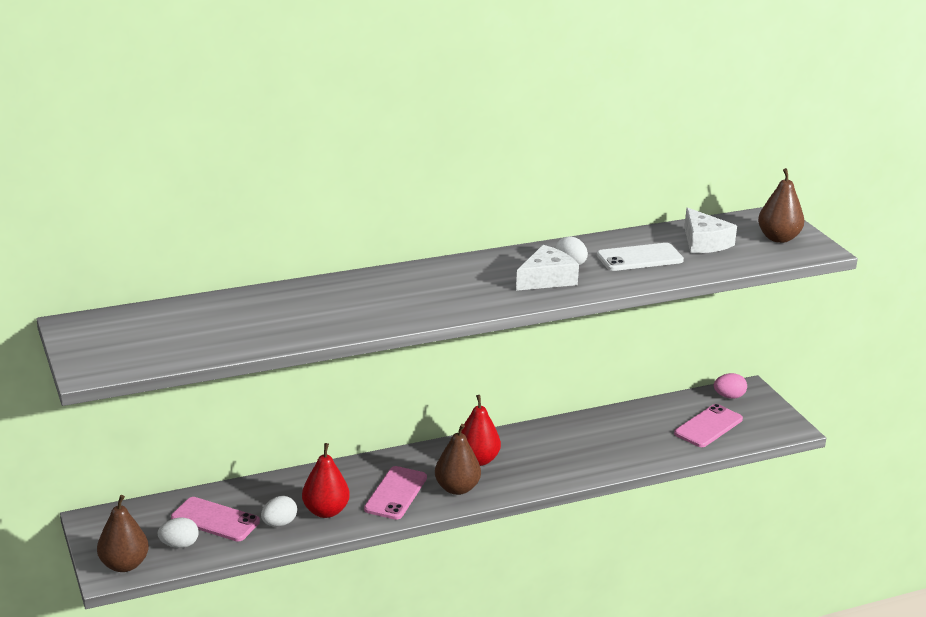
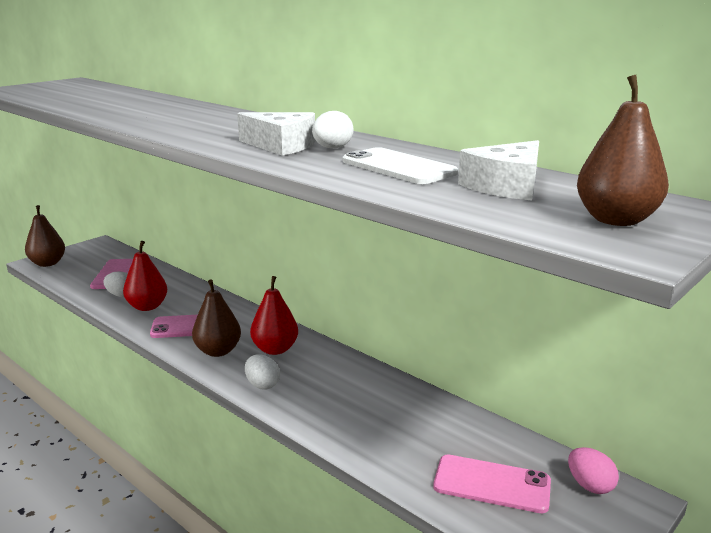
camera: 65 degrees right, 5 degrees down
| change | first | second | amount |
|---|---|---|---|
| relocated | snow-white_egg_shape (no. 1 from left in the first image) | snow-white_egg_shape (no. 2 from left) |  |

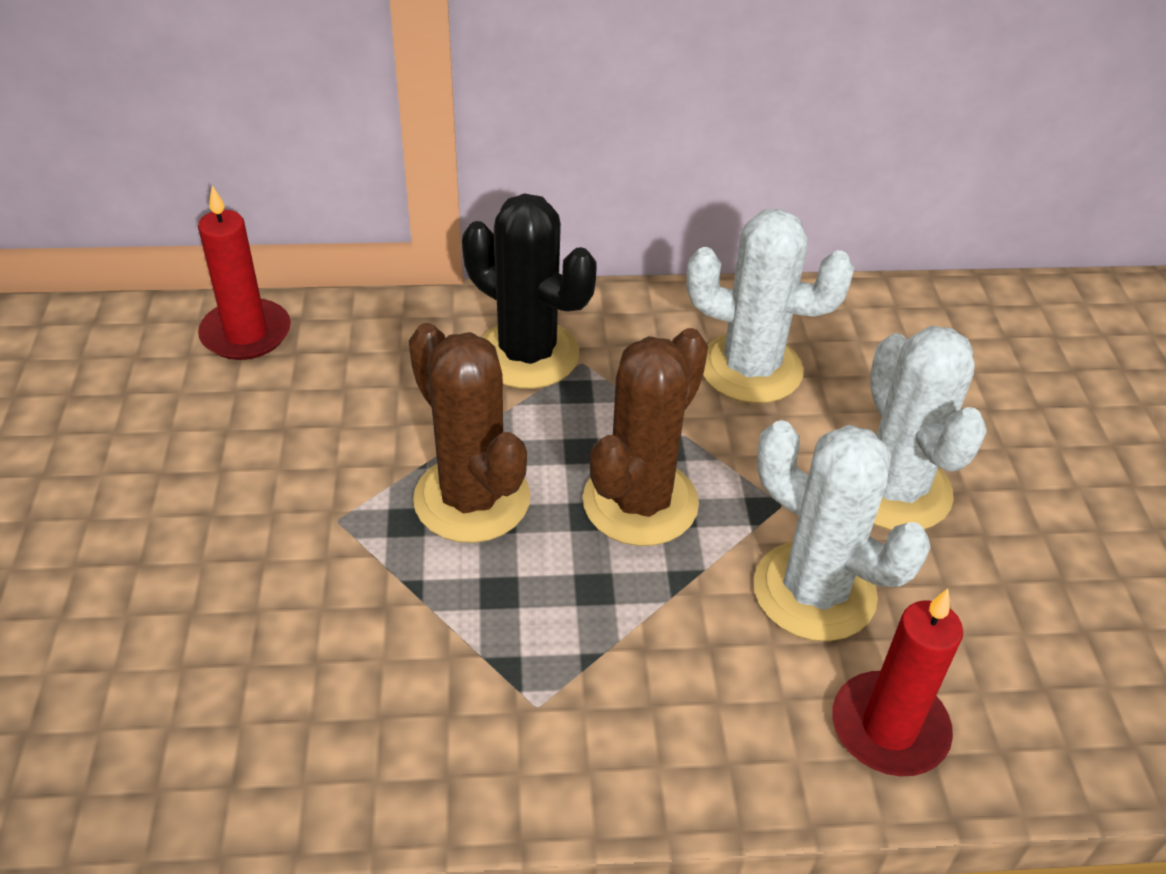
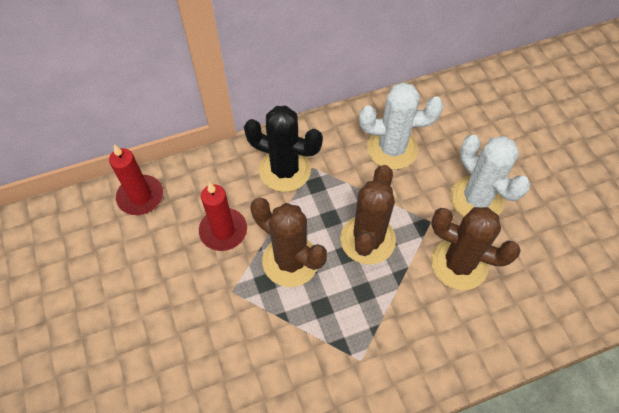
camera: 15 degrees left, 15 degrees up
| change | first | second | amount |
|---|---|---|---|
| colour | snow-white_cactus (no. 2 from left) | dark_brown_cactus (no. 3 from left) |  |
| relocated | crimson_candle (no. 2 from left) |  |  |

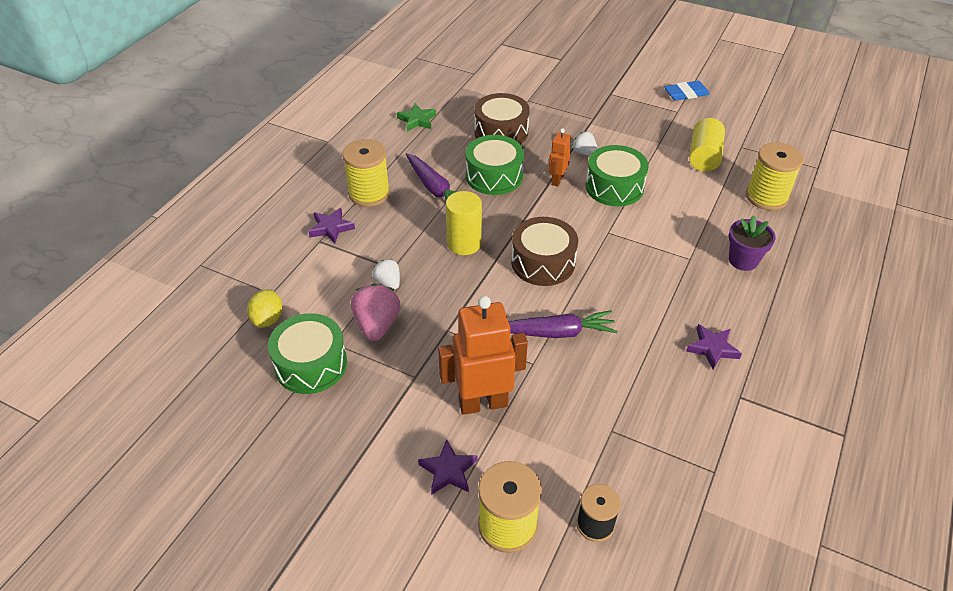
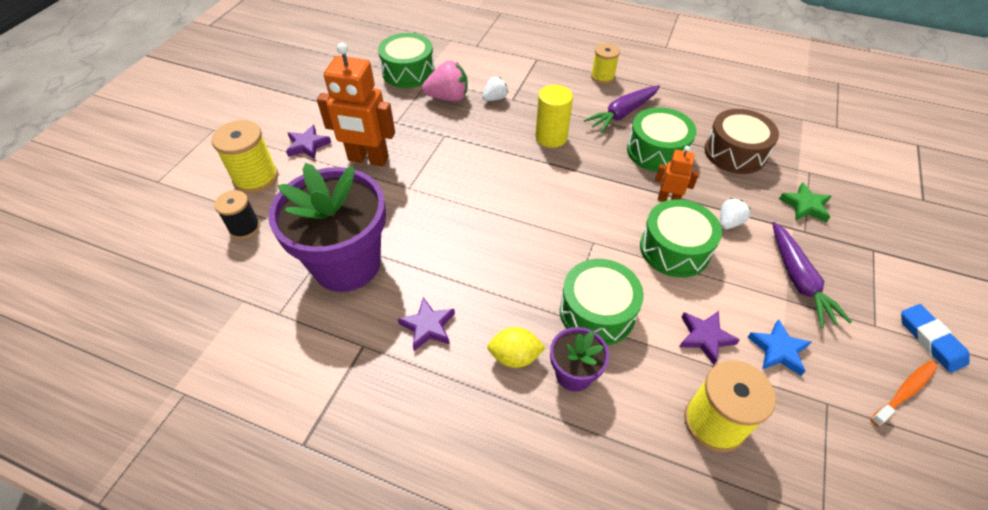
camera: 85 degrees right, 5 degrees up
| change | first | second | amount |
|---|---|---|---|
| relocated | emerald_star |  |  |
| exchanged | yellow_cylinder_shape (no. 2 from left) | blue_star |  |
| size | yellow_reel_of_thread (no. 1 from left in the first image) | yellow_reel_of_thread (no. 2 from left) | x0.64 |
| relocated | royal_purple_star (no. 1 from left in the first image) | royal_purple_star (no. 3 from left) |  |
| missing | dark_brown_toy_drum (no. 2 from left) |  |  |
| relocated | yellow_toy_lemon |  |  |
| spun | bright_orange_robot (no. 1 from left) |  | 120 degrees clockwise |
| relocated | royal_purple_toy_carrot (no. 2 from left) |  |  |
| appeared |  | royal_purple_flower_pot (no. 1 from left) |  |
| appeared |  | emerald_toy_drum (no. 2 from left) |  |
| appeared |  | bright_orange_dental_brush |  |

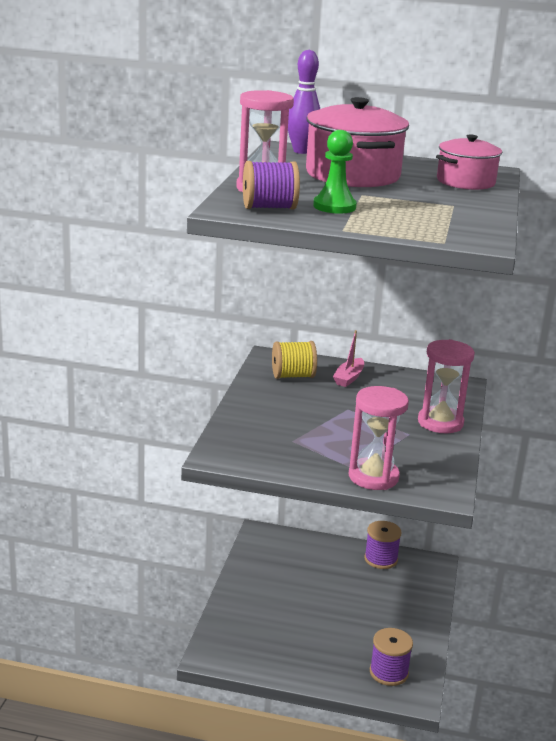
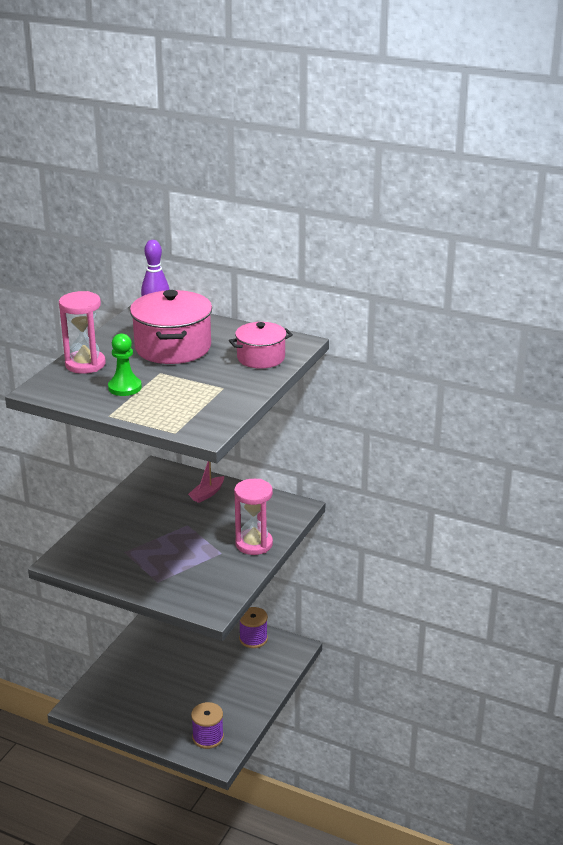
camera: 15 degrees right, 5 degrees up
| change | first | second | amount |
|---|---|---|---|
| missing | royal_purple_reel_of_thread (no. 1 from left) |  |  |
| missing | yellow_reel_of_thread |  |  |
| missing | pink_sandglass (no. 2 from left) |  |  |

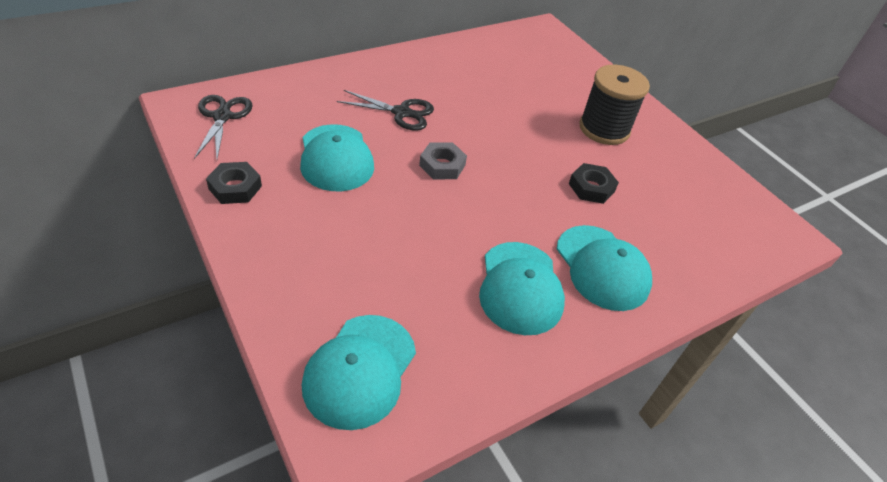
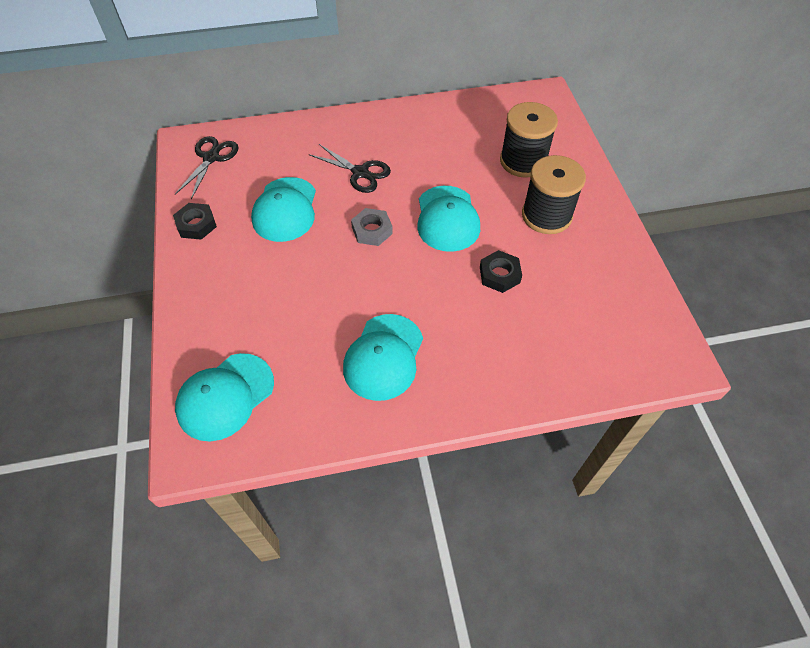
camera: 25 degrees right, 10 degrees up
| change | first | second | amount |
|---|---|---|---|
| relocated | teal_cap (no. 4 from left) |  |  |
| appeared |  | jet-black_reel_of_thread (no. 1 from left) |  |

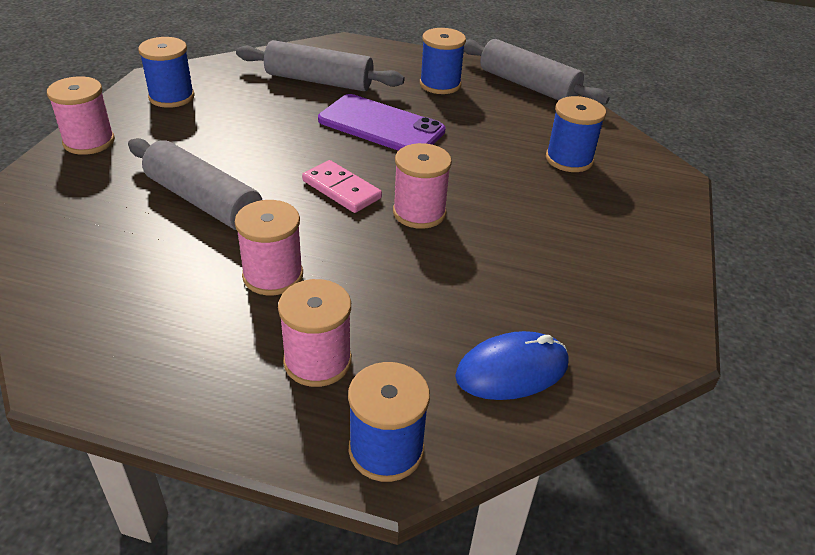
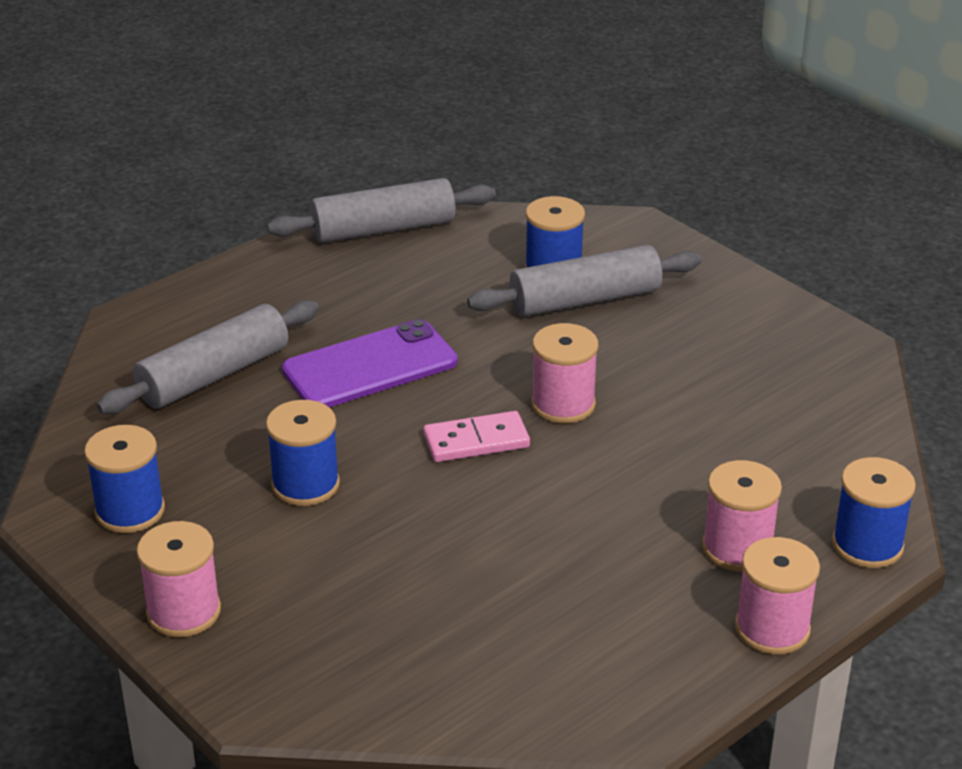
camera: 55 degrees left, 5 degrees down
| change | first | second | amount |
|---|---|---|---|
| relocated | blue_reel_of_thread (no. 3 from left in the first image) | blue_reel_of_thread (no. 2 from left) |  |
| relocated | ash-grey_pastry_roller (no. 1 from left in the first image) | ash-grey_pastry_roller (no. 3 from left) |  |
| relocated | pink_reel_of_thread (no. 2 from left in the first image) | pink_reel_of_thread (no. 4 from left) |  |
| missing | blue_mouse |  |  |

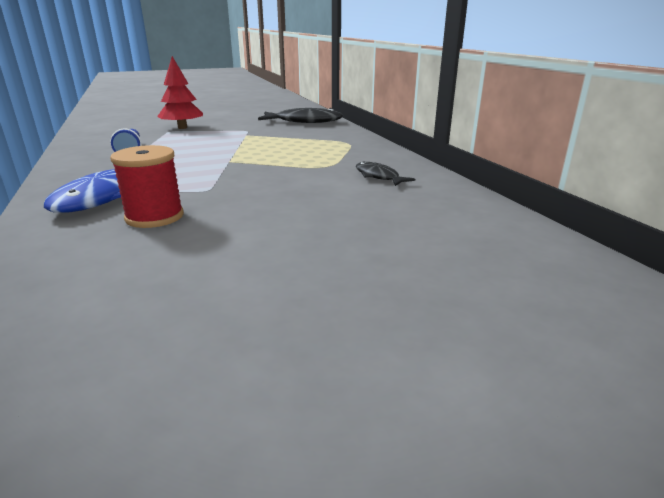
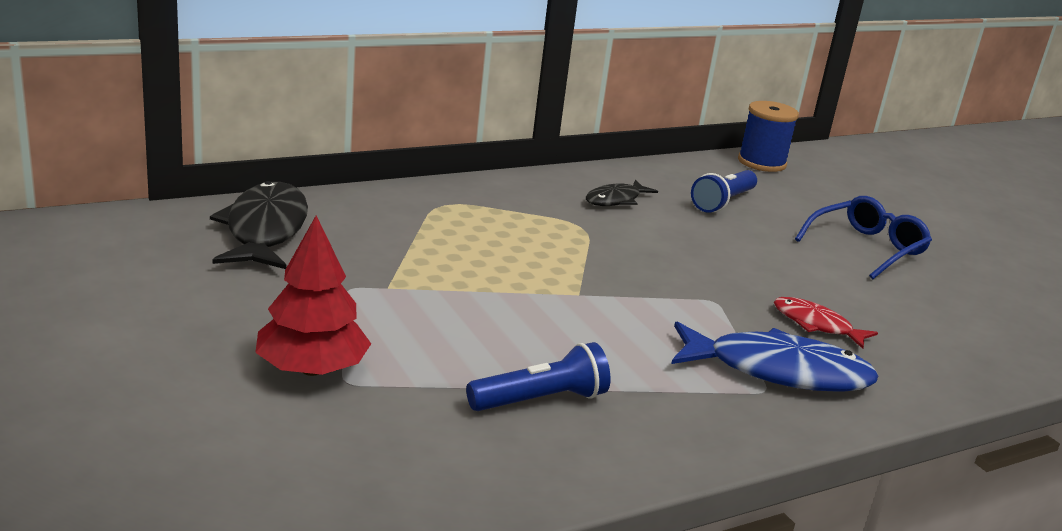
camera: 100 degrees left, 0 degrees up
| change | first | second | amount |
|---|---|---|---|
| exchanged | crimson_reel_of_thread | crimson_fish_figure |  |
| appeared |  | blue_reel_of_thread |  |
| appeared |  | blue_torch (no. 2 from left) |  |
| appeared |  | blue_spectacles |  |

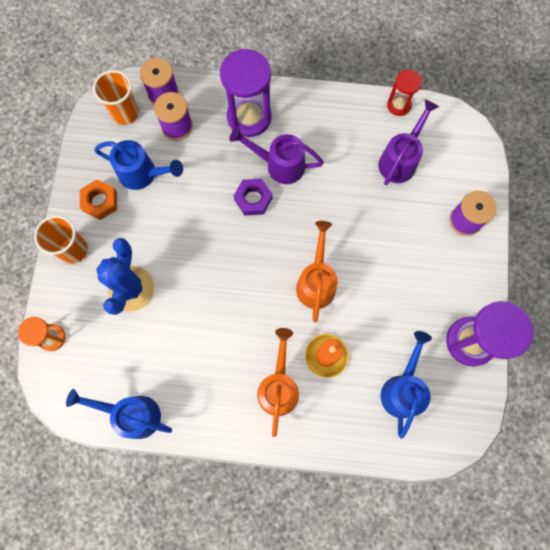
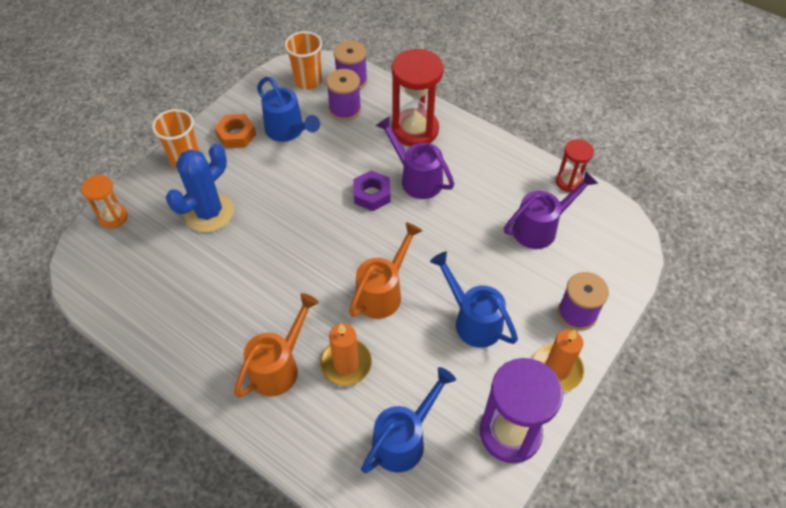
camera: 30 degrees right, 20 degrees down
| change | first | second | amount |
|---|---|---|---|
| colour | royal_purple_sandglass (no. 1 from left) | crimson_sandglass (no. 1 from left) |  |
| relocated | blue_watering_can (no. 1 from left in the first image) | blue_watering_can (no. 3 from left) |  |
| appeared |  | bright_orange_candle (no. 2 from left) |  |

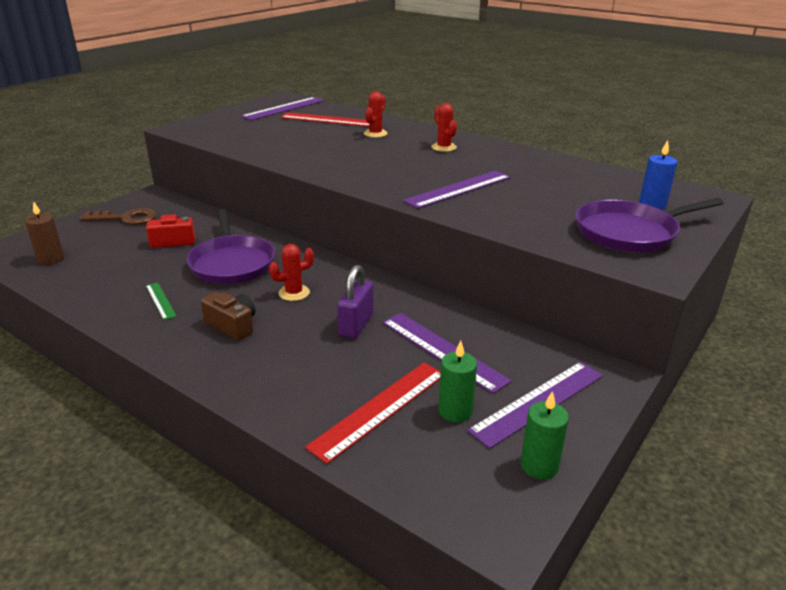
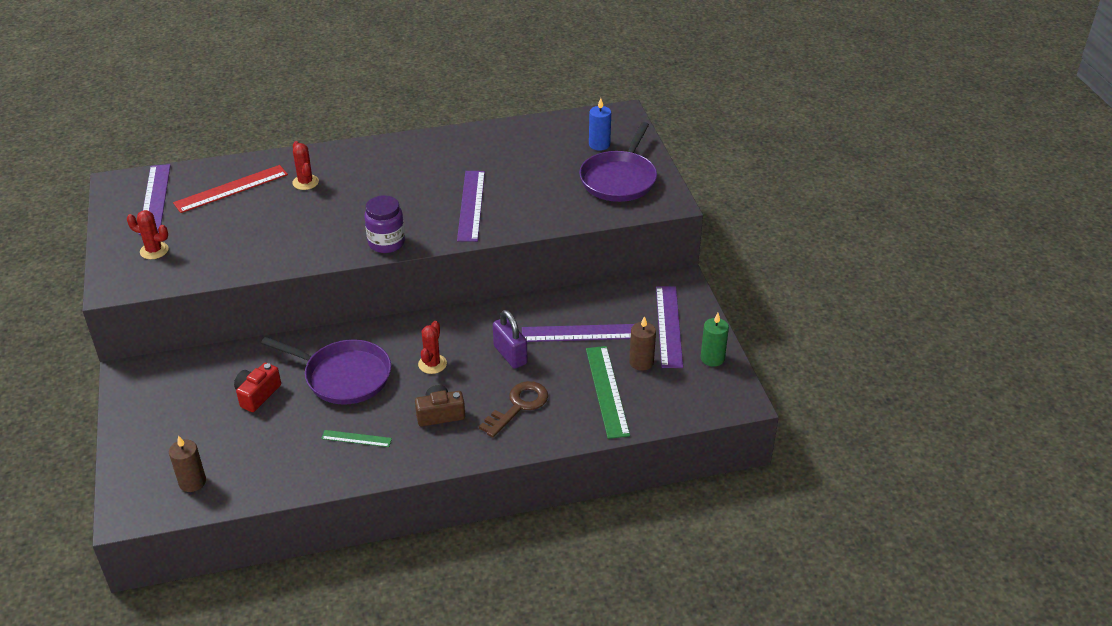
camera: 50 degrees left, 10 degrees up
| change | first | second | amount |
|---|---|---|---|
| relocated | crimson_cactus (no. 3 from left in the first image) | crimson_cactus (no. 1 from left) |  |
| relocated | dark_brown_door_key |  |  |
| colour | emerald_candle (no. 1 from left) | dark_brown_candle (no. 2 from left) |  |
| colour | crimson_ruler (no. 2 from left) | emerald_ruler (no. 2 from left) |  |
| appeared |  | royal_purple_preserve_jar |  |

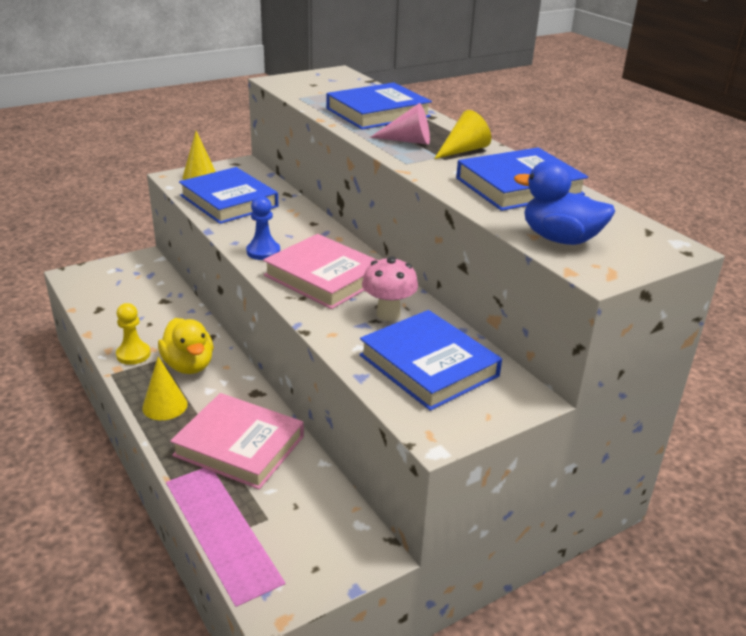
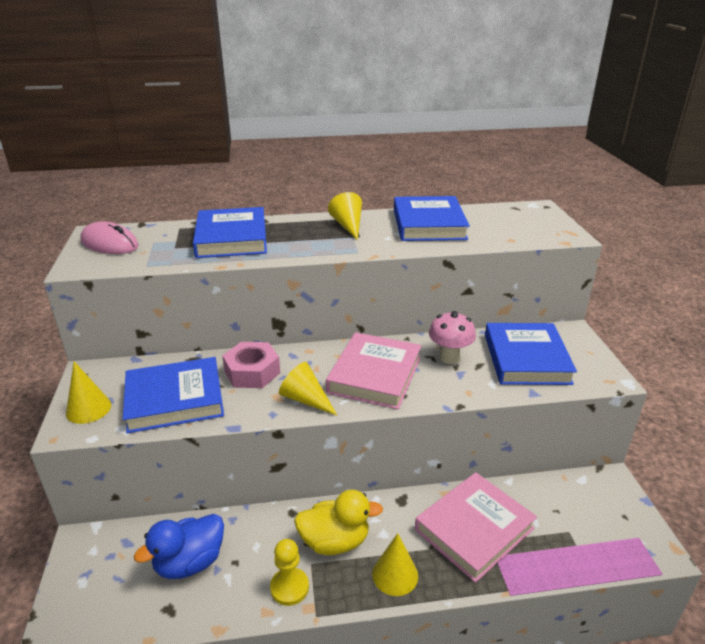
camera: 65 degrees left, 0 degrees up
| change | first | second | amount |
|---|---|---|---|
| missing | pink_cone_shape |  |  |
| relocated | blue_rubber_duck |  |  |
| exchanged | blue_chess_pawn | yellow_cone_shape (no. 2 from left) |  |
| spun | pink_hardcover (no. 2 from left in the first image) | pink_hardcover (no. 1 from left) | 45 degrees counterclockwise |
| spun | blue_hardcover (no. 3 from left in the first image) | blue_hardcover (no. 4 from left) | 75 degrees counterclockwise |
| appeared |  | pink_mouse |  |
| appeared |  | pink_hex_nut |  |

